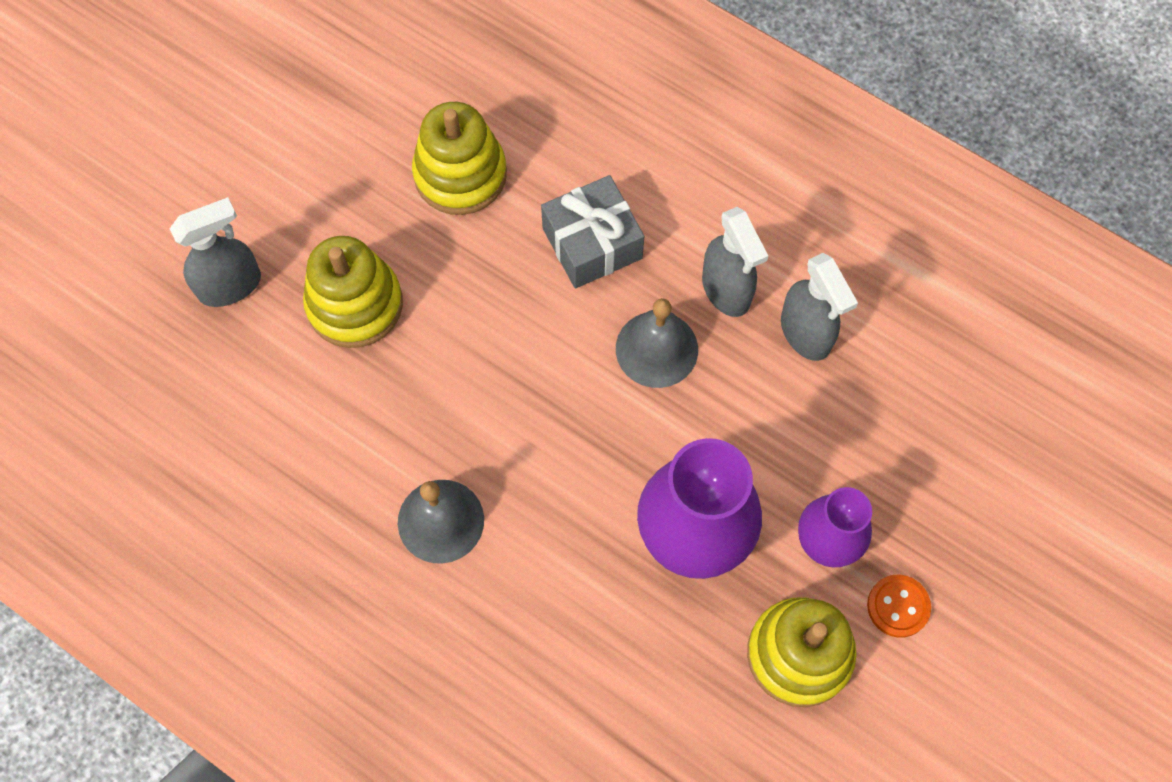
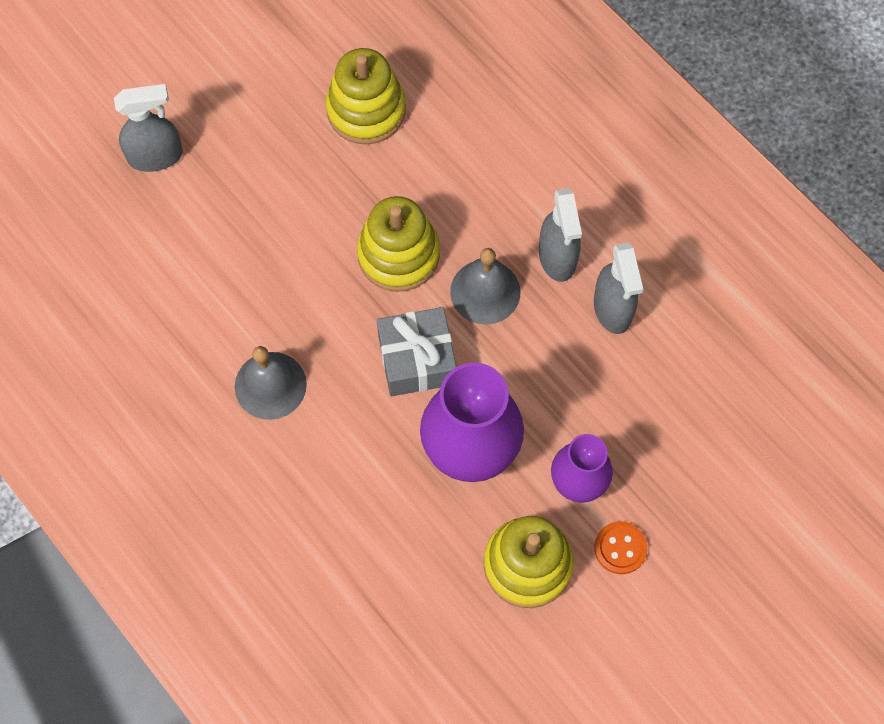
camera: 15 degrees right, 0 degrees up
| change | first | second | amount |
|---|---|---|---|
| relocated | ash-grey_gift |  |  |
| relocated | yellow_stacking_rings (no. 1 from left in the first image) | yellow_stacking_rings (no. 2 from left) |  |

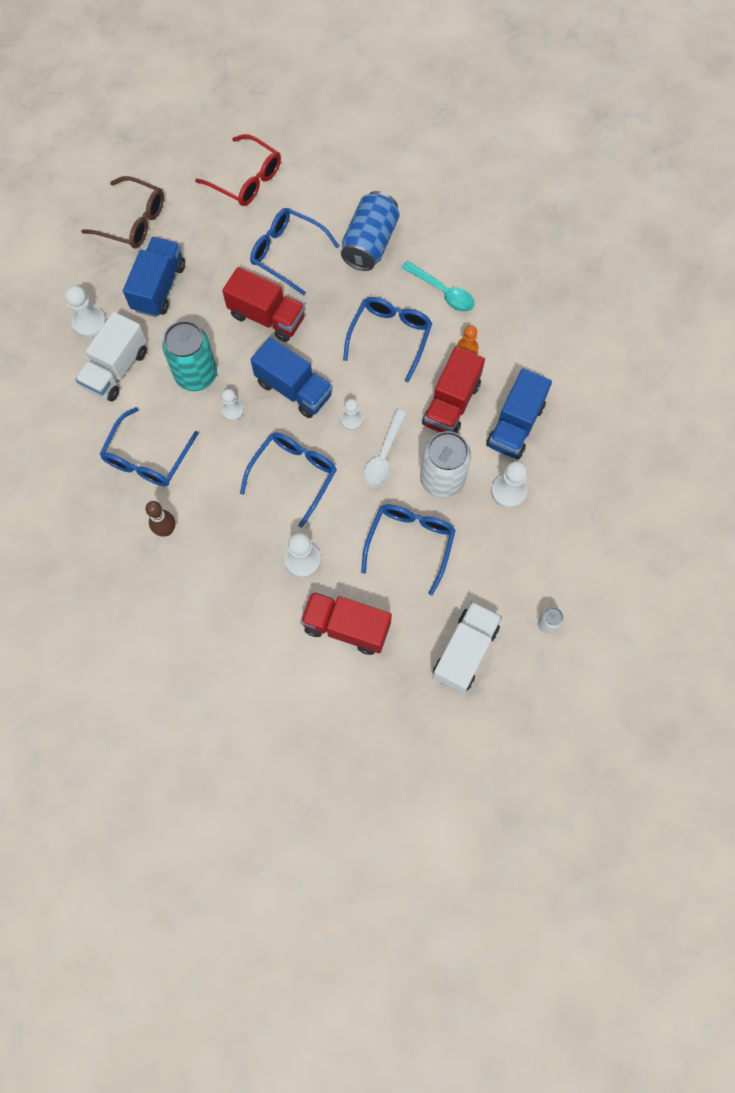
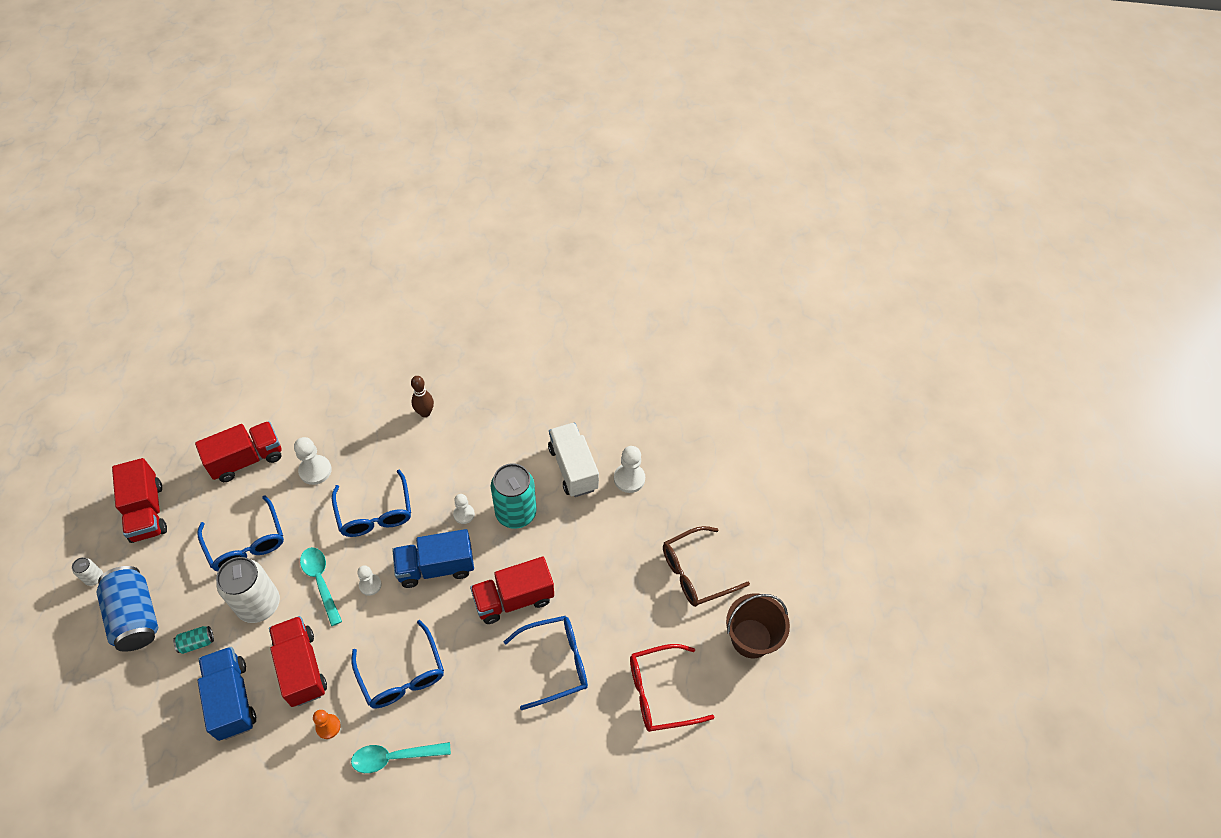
camera: 130 degrees right, 15 degrees down
| change | first | second | amount |
|---|---|---|---|
| relocated | blue_can |  |  |
| missing | blue_truck (no. 1 from left) |  |  |
| missing | blue_spectacles (no. 1 from left) |  |  |
| colour | snow-white_teaspoon | teal_teaspoon (no. 1 from left) |  |
| exchanged | snow-white_chess_pawn (no. 5 from left) | teal_can (no. 1 from left) |  |
| colour | snow-white_truck (no. 2 from left) | crimson_truck (no. 1 from left) |  |
| appeared |  | dark_brown_sand_bucket |  |

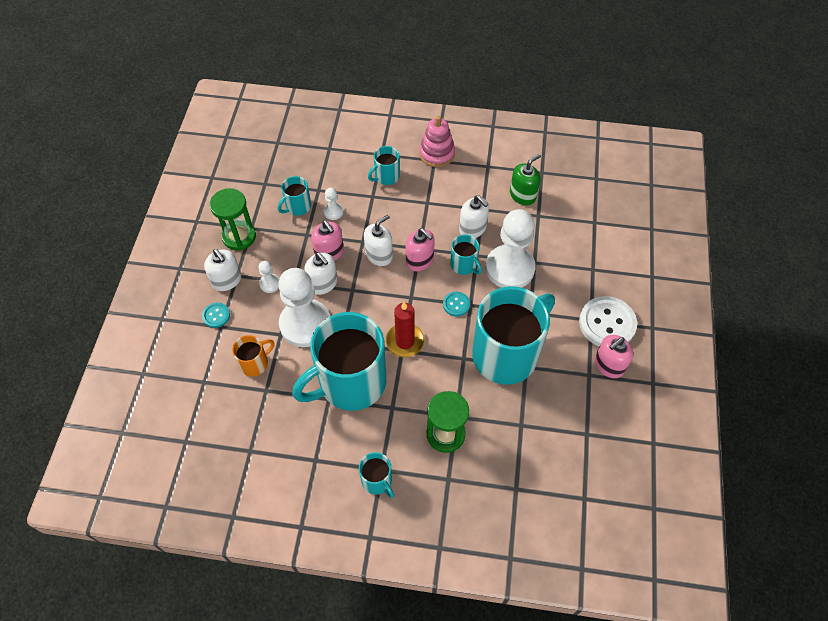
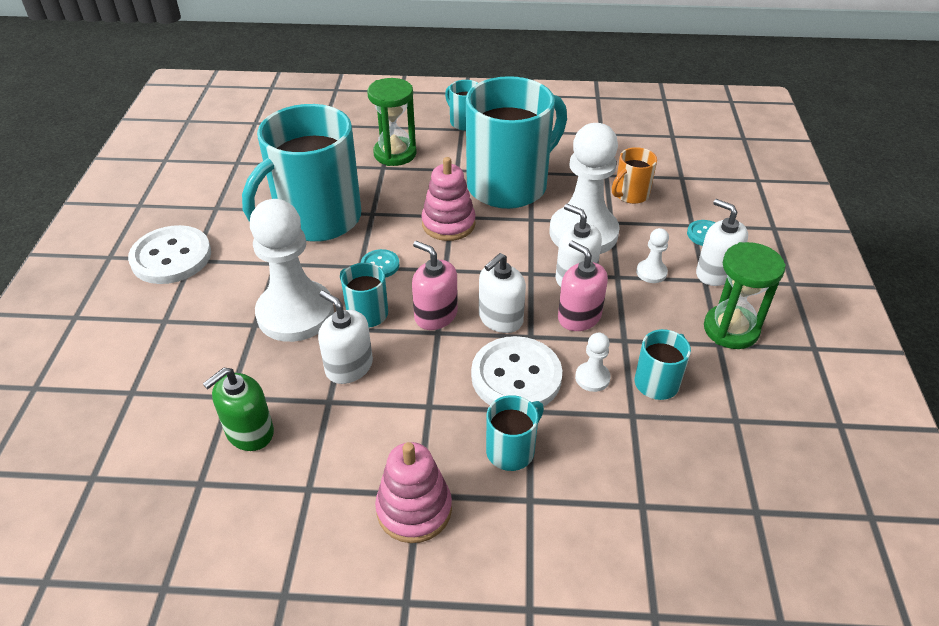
camera: 175 degrees right, 15 degrees down
| change | first | second | amount |
|---|---|---|---|
| exchanged | crimson_candle | pink_stacking_rings (no. 2 from left) |  |
| missing | pink_soap_pump (no. 3 from left) |  |  |
| appeared |  | snow-white_sewing_button (no. 2 from left) |  |

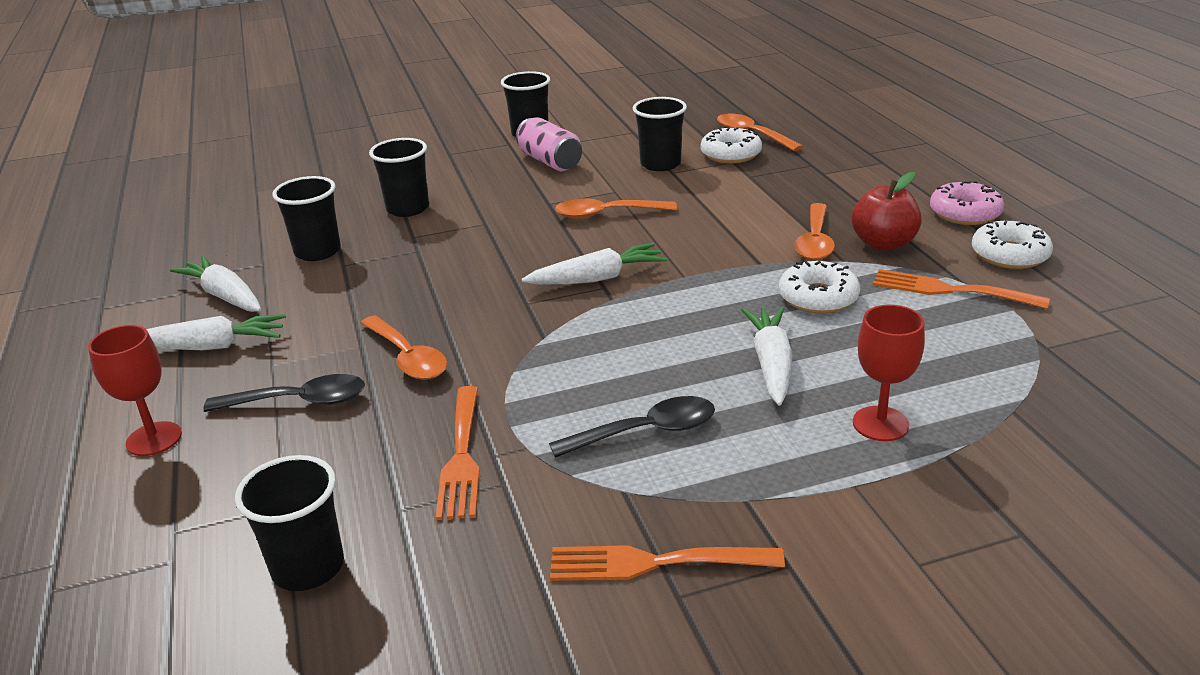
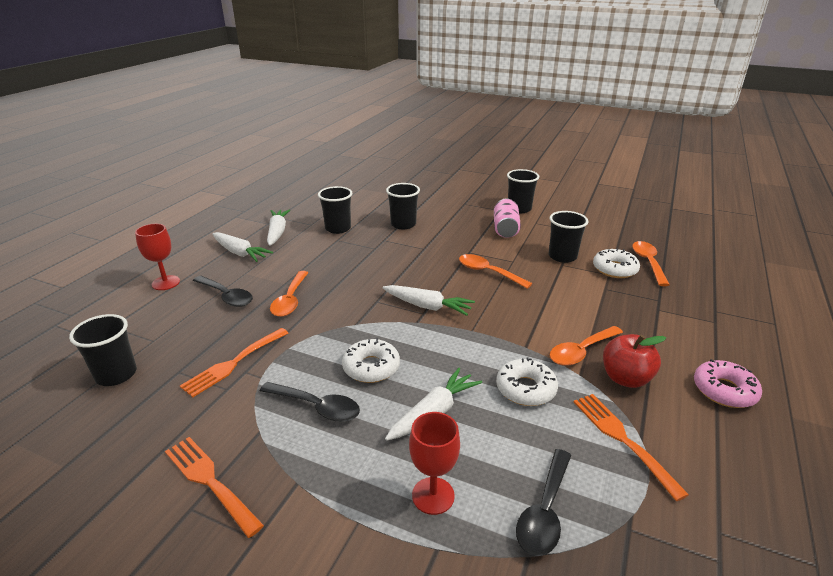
camera: 40 degrees right, 0 degrees up
| change | first | second | amount |
|---|---|---|---|
| relocated | snow-white_doughnut (no. 3 from left in the first image) | snow-white_doughnut (no. 1 from left) |  |
| appeared |  | jet-black_teaspoon (no. 3 from left) |  |

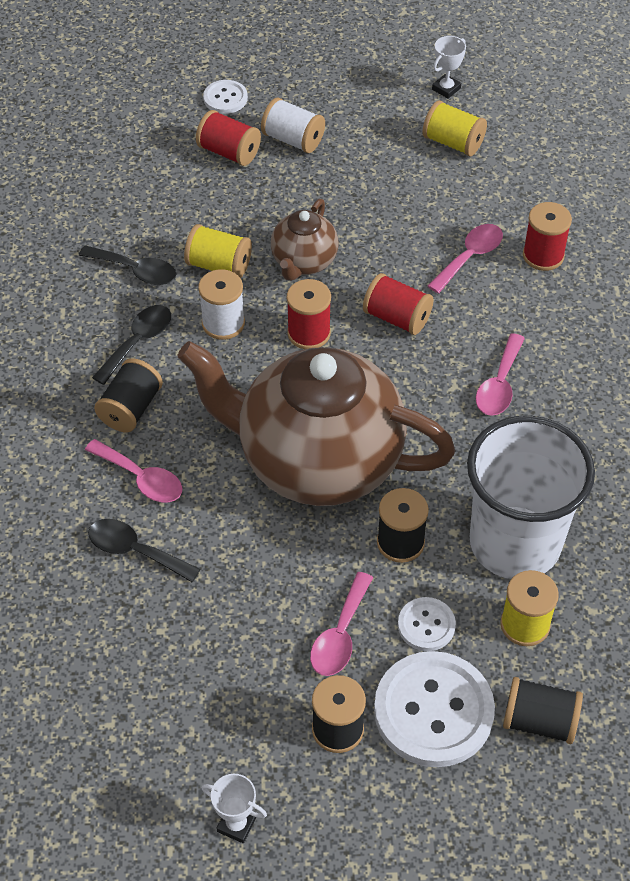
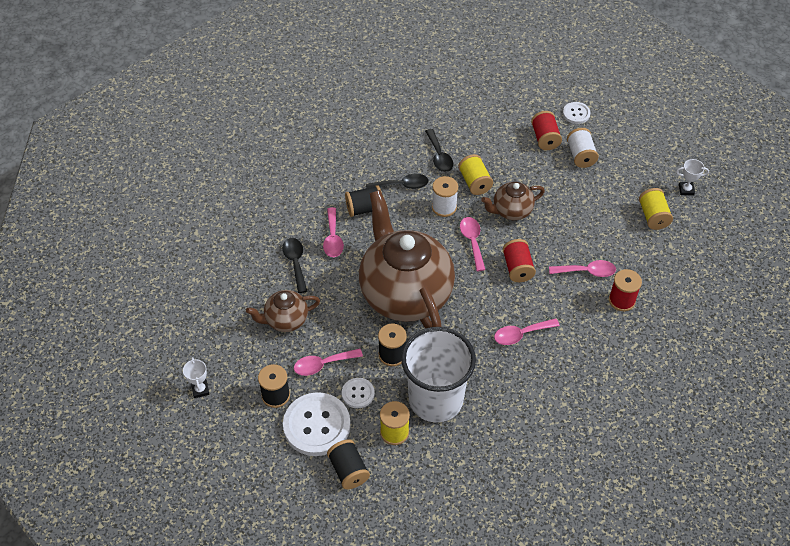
camera: 50 degrees right, 0 degrees up
| change | first | second | amount |
|---|---|---|---|
| exchanged | crimson_reel_of_thread (no. 2 from left) | pink_teaspoon (no. 3 from left) |  |
| appeared |  | dark_brown_tea_pot (no. 1 from left) |  |

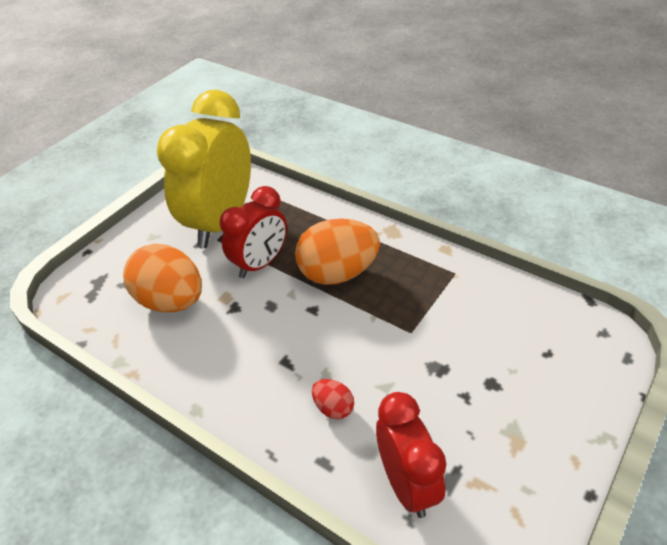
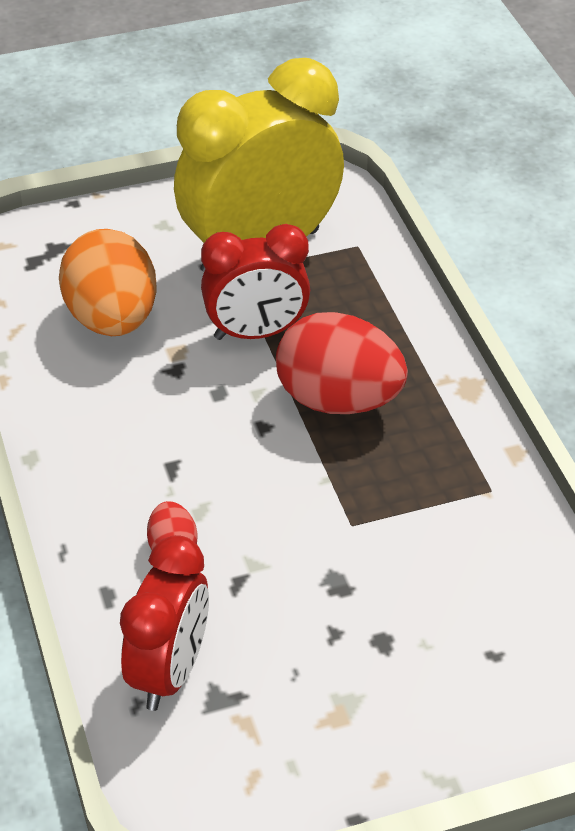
camera: 35 degrees right, 0 degrees up
| change | first | second | amount |
|---|---|---|---|
| colour | bright_orange_egg_shape (no. 2 from left) | crimson_egg_shape (no. 2 from left) |  |

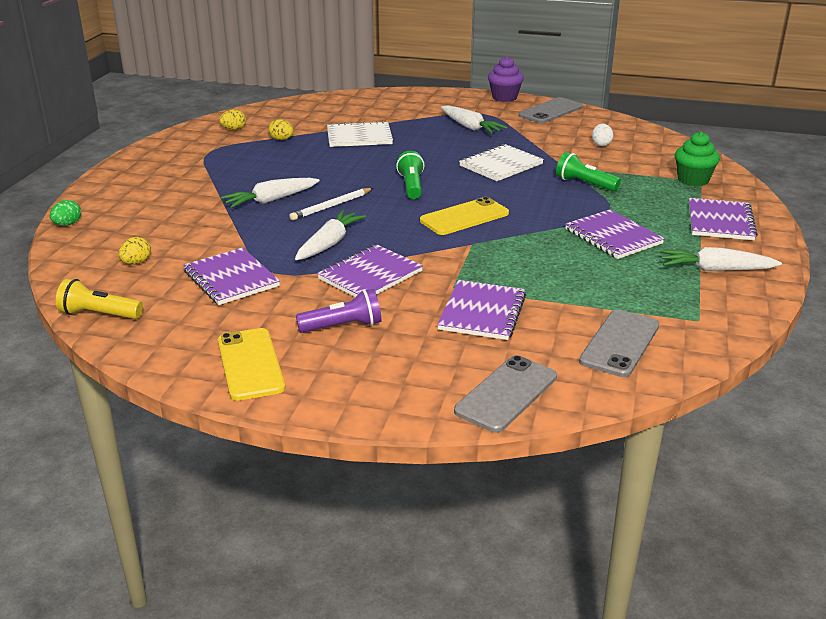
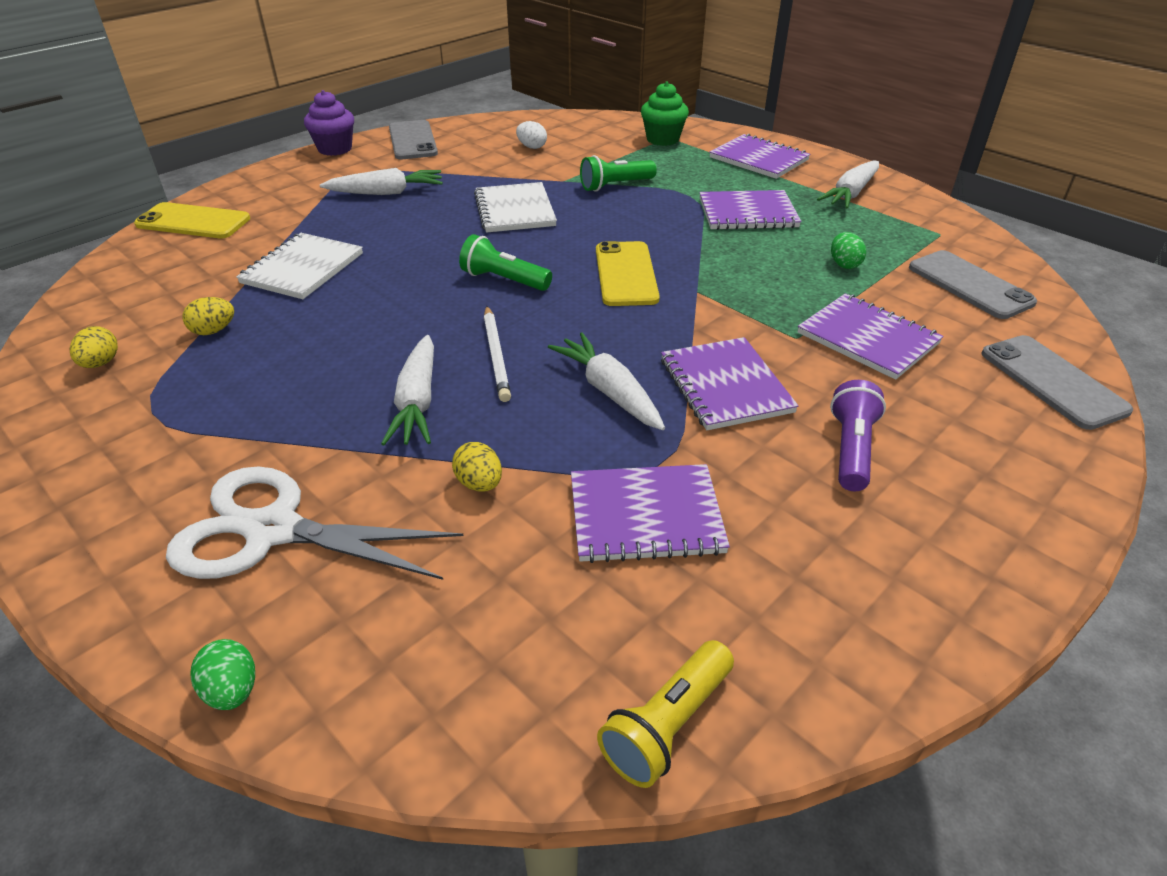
camera: 60 degrees left, 10 degrees up
| change | first | second | amount |
|---|---|---|---|
| relocated | yellow_egg_shape (no. 1 from left in the first image) | yellow_egg_shape (no. 3 from left) |  |
| relocated | yellow_smartphone (no. 1 from left) |  |  |
| appeared |  | emerald_egg_shape (no. 2 from left) |  |
| appeared |  | snow-white_shears |  |

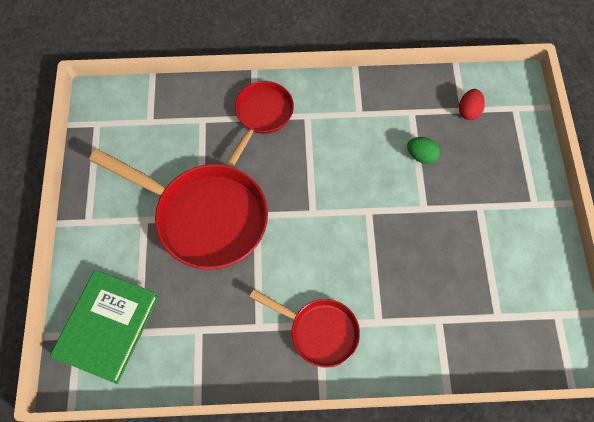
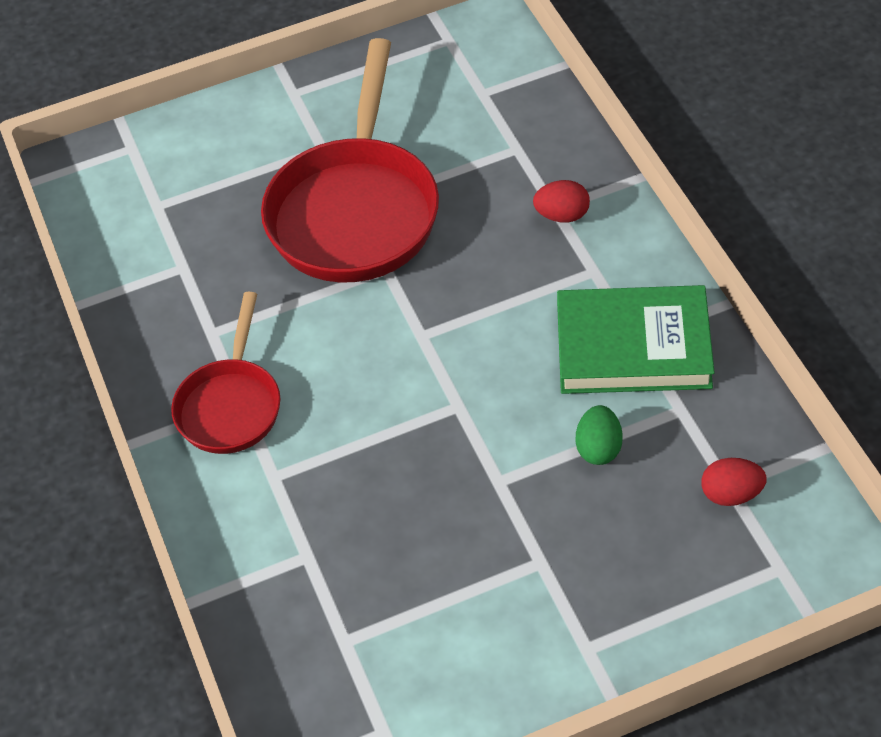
camera: 75 degrees right, 15 degrees down
| change | first | second | amount |
|---|---|---|---|
| exchanged | crimson_pan (no. 2 from left) | crimson_egg_shape (no. 1 from left) |  |
| relocated | emerald_hardcover |  |  |

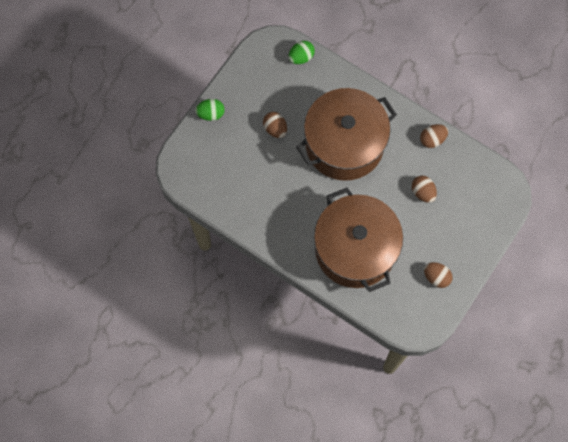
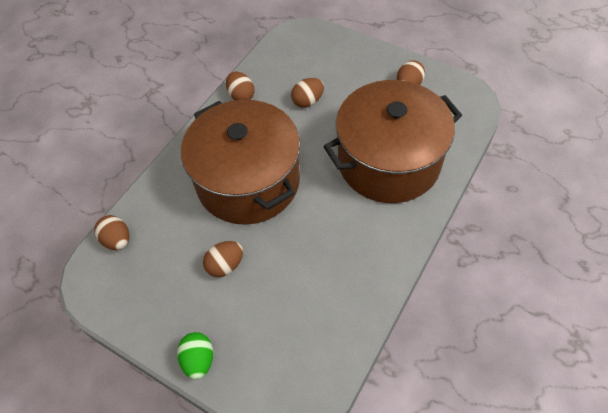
camera: 90 degrees left, 15 degrees down
| change | first | second | amount |
|---|---|---|---|
| colour | emerald_egg_shape (no. 2 from left) | dark_brown_egg_shape (no. 1 from left) |  |

